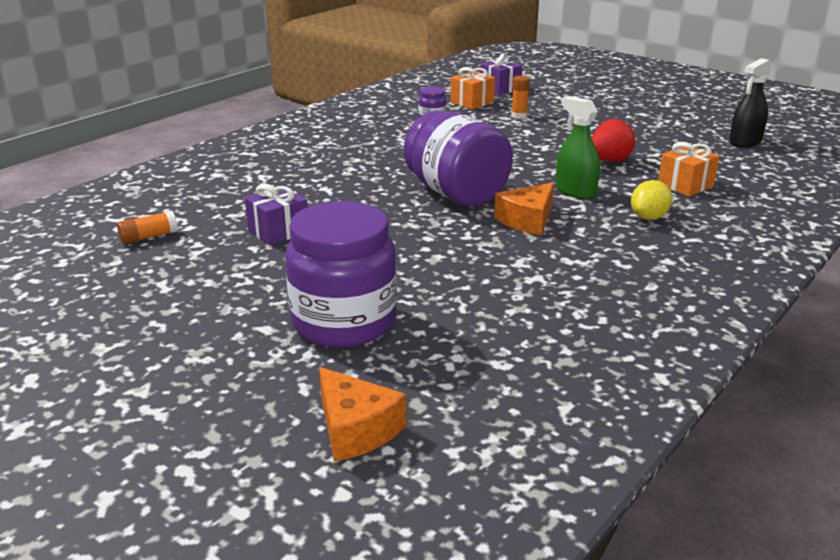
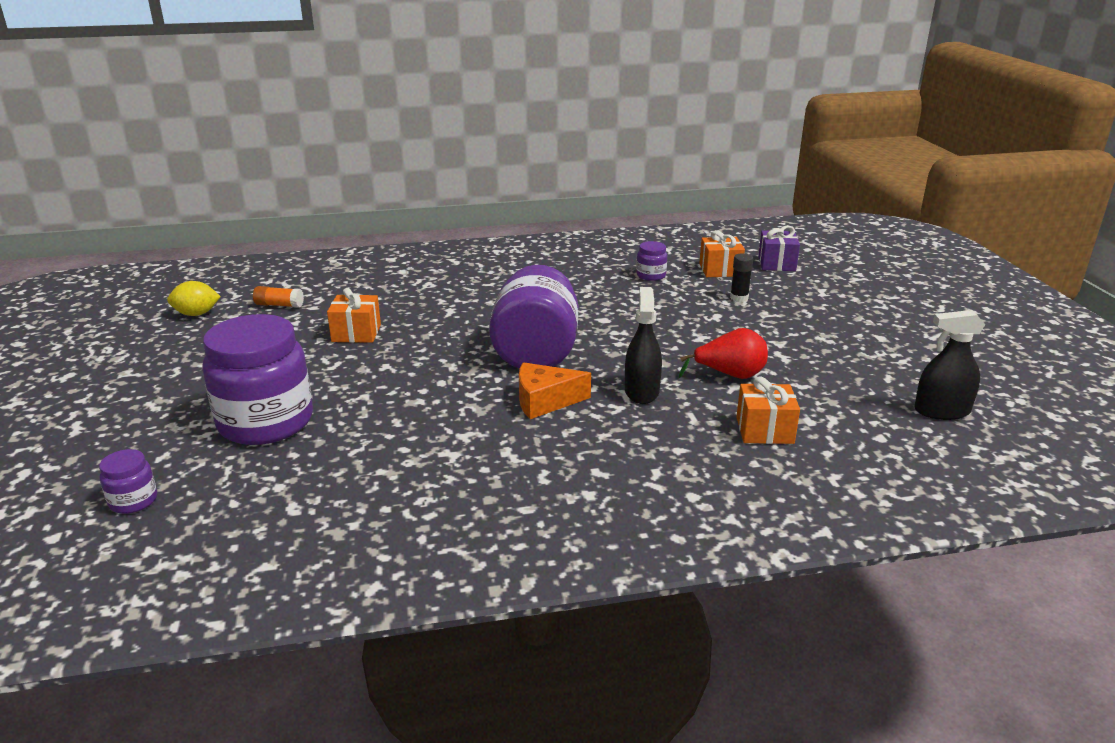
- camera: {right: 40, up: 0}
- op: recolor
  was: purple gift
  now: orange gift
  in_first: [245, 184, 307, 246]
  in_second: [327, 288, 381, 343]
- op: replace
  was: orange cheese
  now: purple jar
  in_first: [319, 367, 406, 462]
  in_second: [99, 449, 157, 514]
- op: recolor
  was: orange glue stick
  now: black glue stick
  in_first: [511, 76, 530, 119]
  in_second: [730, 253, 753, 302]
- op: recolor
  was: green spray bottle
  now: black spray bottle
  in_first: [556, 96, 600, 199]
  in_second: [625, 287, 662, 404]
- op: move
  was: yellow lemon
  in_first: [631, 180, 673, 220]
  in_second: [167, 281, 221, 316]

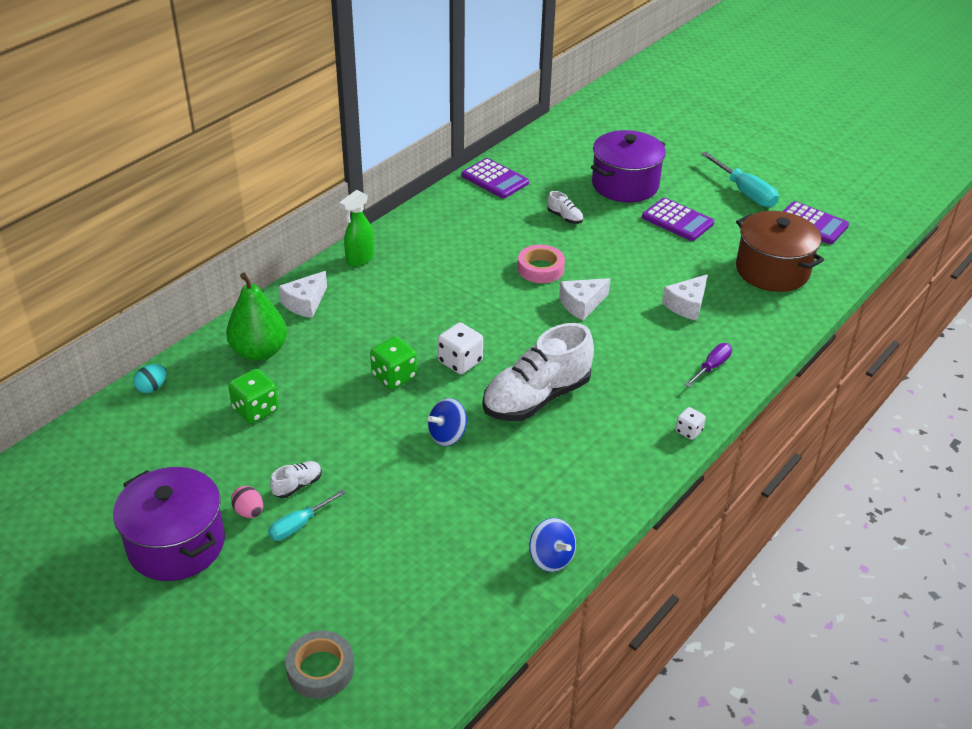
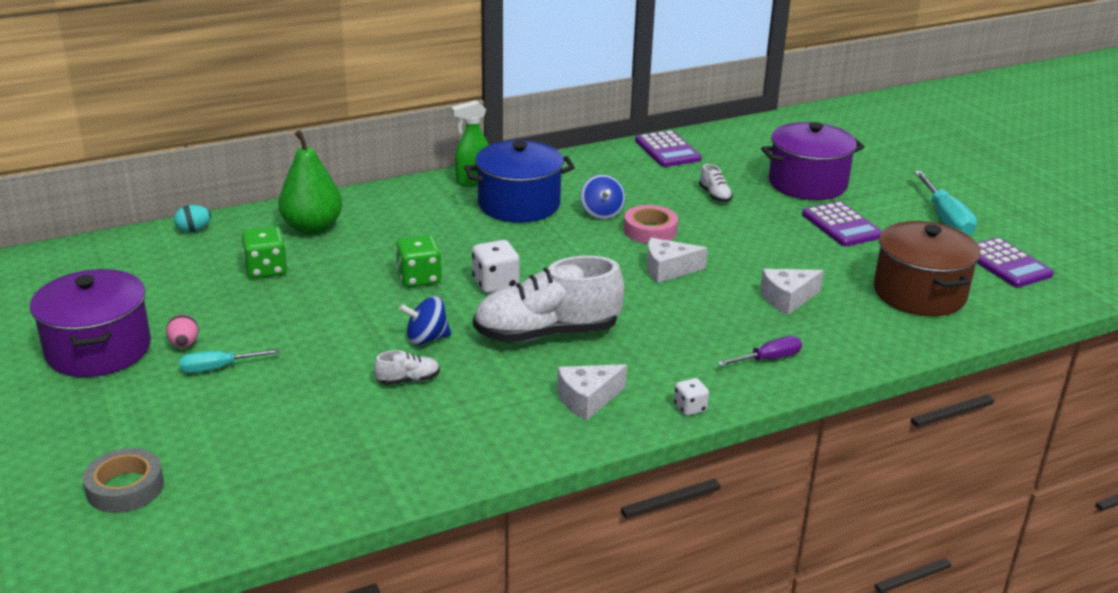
- camera: {right: 25, up: -10}
- op: move
  was: white shoe
  in_first: [270, 461, 322, 498]
  in_second: [374, 350, 440, 385]
- op: move
  was: white cheese
  in_first: [278, 271, 327, 318]
  in_second: [557, 364, 627, 421]
- op: move
  was: blue spinning top
  in_first: [529, 518, 576, 572]
  in_second: [580, 175, 625, 220]
- op: insert
  now: blue pot
  in_second: [464, 140, 575, 223]

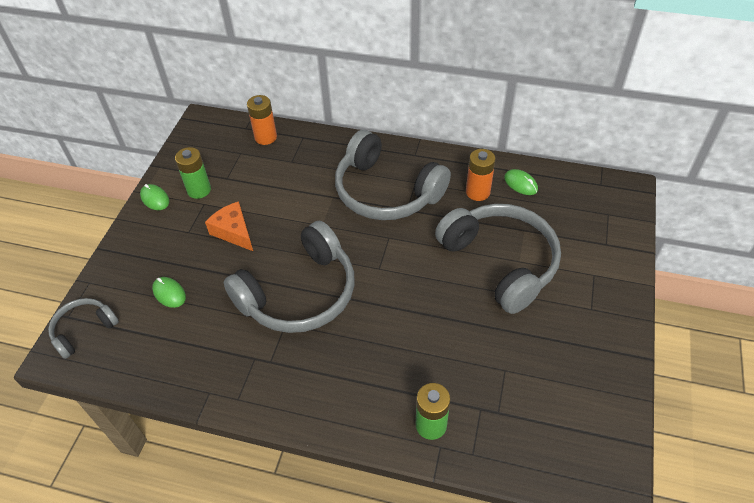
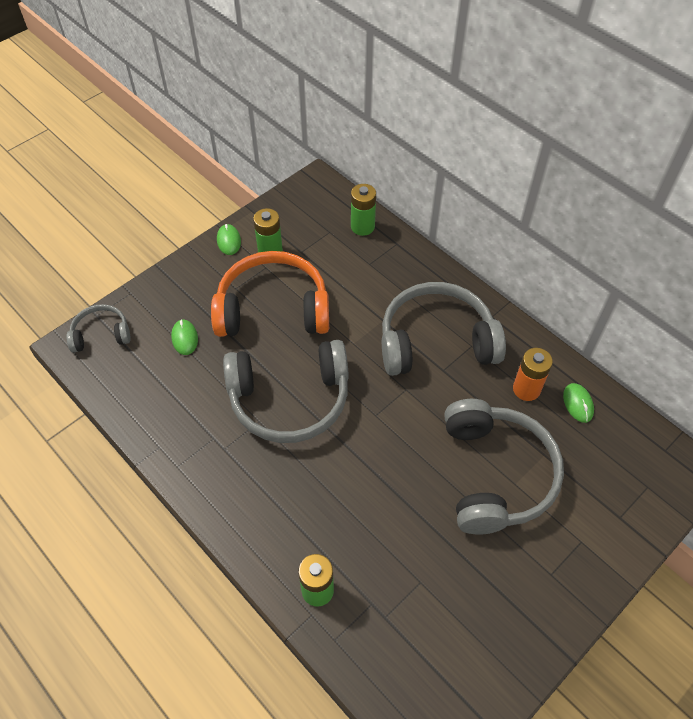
- camera: {right: 30, up: 5}
- op: replace
  was: orange cheese
  now: orange headphones
  in_first: [205, 201, 253, 251]
  in_second: [211, 251, 329, 337]
- op: recolor
  was: orange battery
  now: green battery
  in_first: [247, 95, 277, 145]
  in_second: [351, 184, 376, 236]
- op: rotate
  was: grey headphones
  in_first: [335, 130, 451, 220]
  in_second: [382, 282, 506, 376]
  clockwise: 105

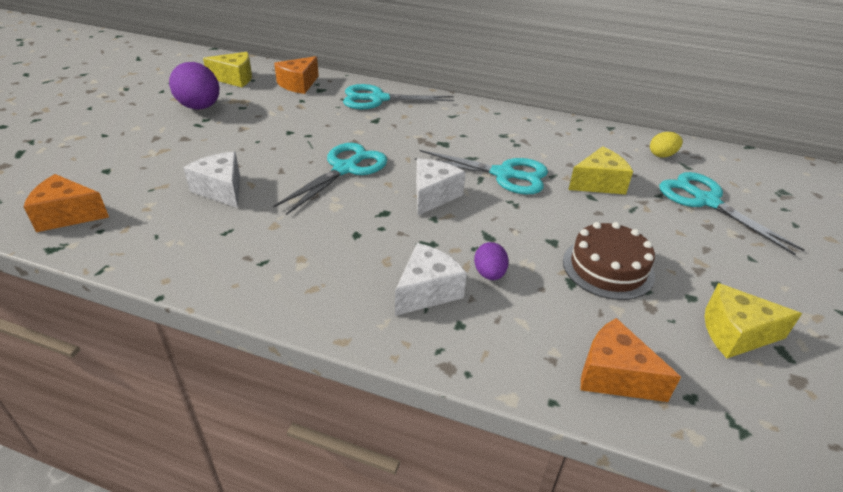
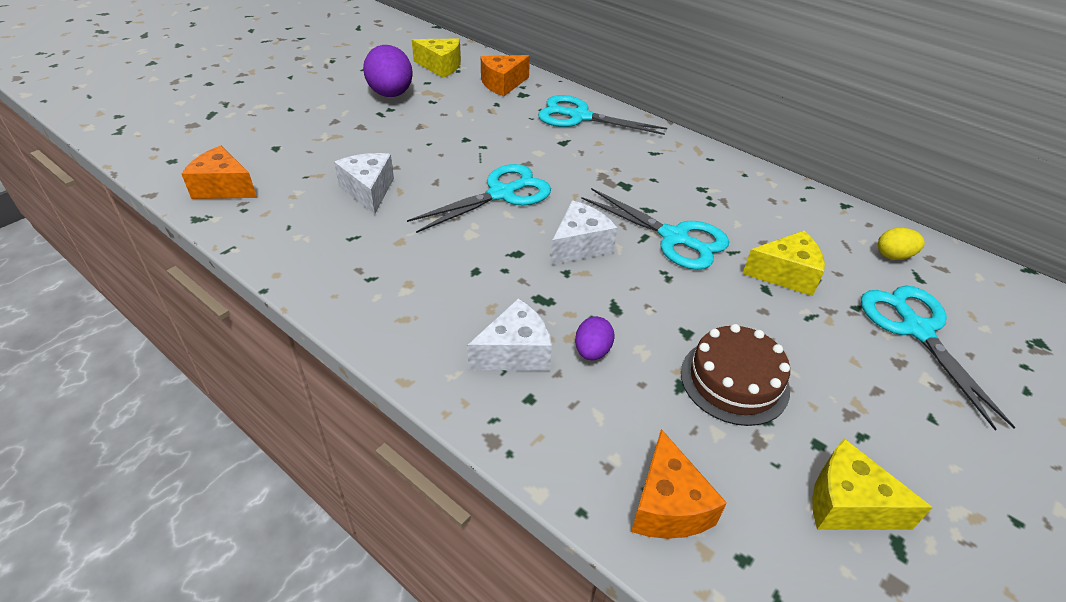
- camera: {right: 20, up: 5}
- op: rotate
  was: orange cheese
  in_first: [581, 318, 681, 402]
  in_second: [631, 429, 727, 539]
  clockwise: -150

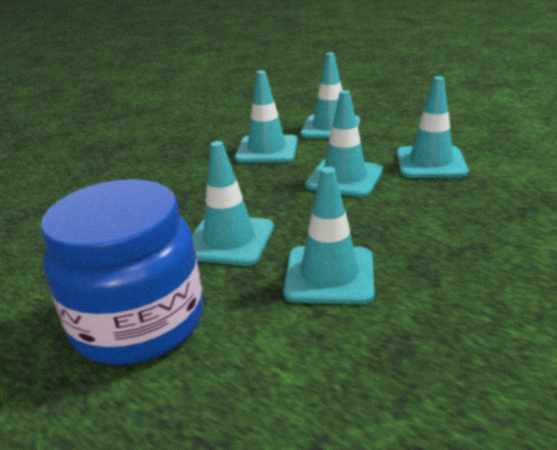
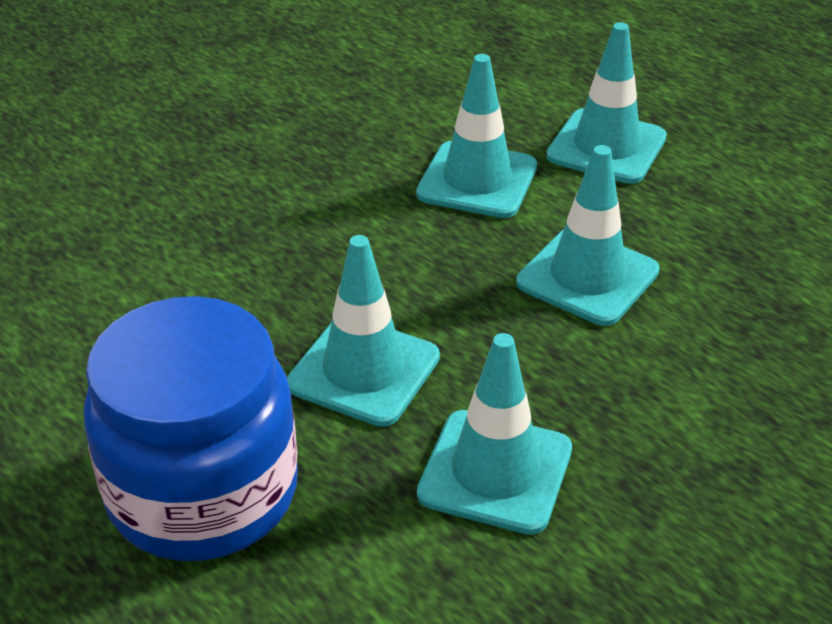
- camera: {right: 10, up: 10}
- op: delete
  was: turquoise traffic cone
  in_first: [397, 76, 469, 178]

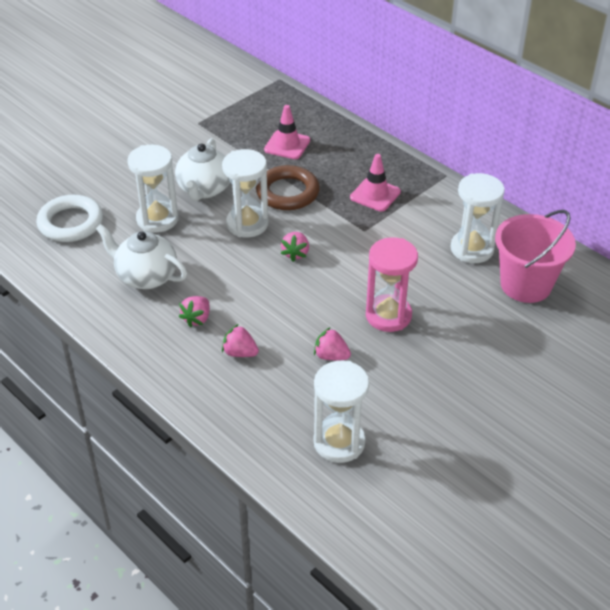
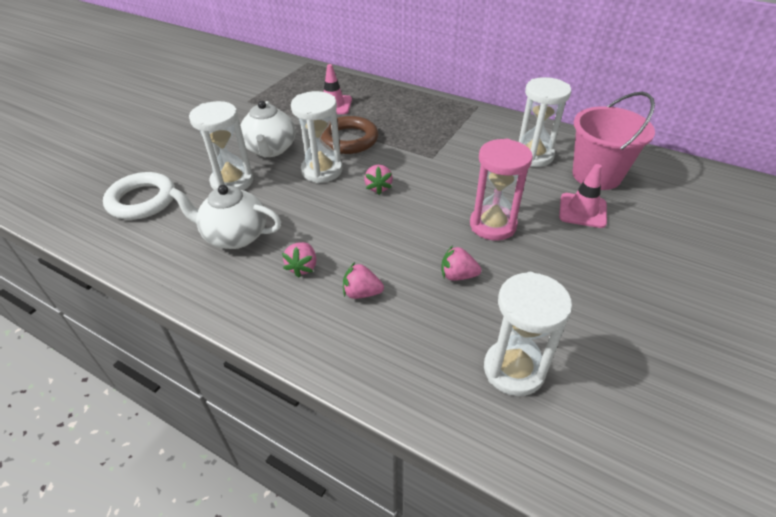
- camera: {right: -15, up: 0}
- op: move
  was: pink traffic cone
  in_first: [350, 154, 401, 212]
  in_second: [559, 164, 607, 228]

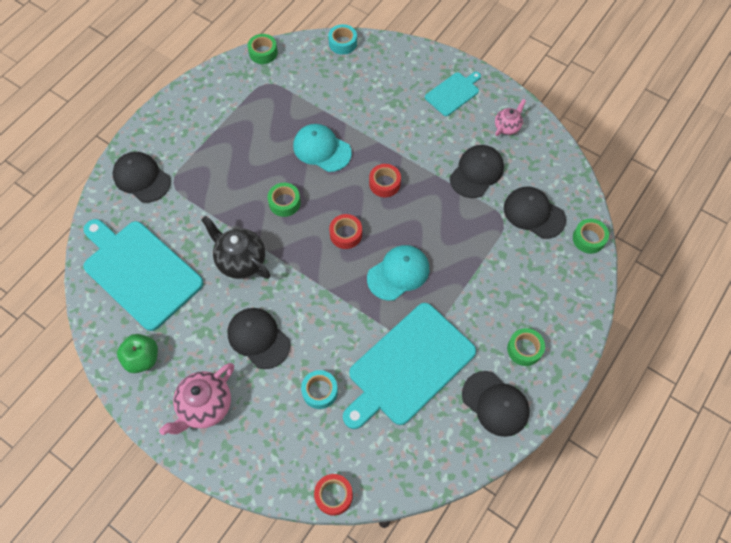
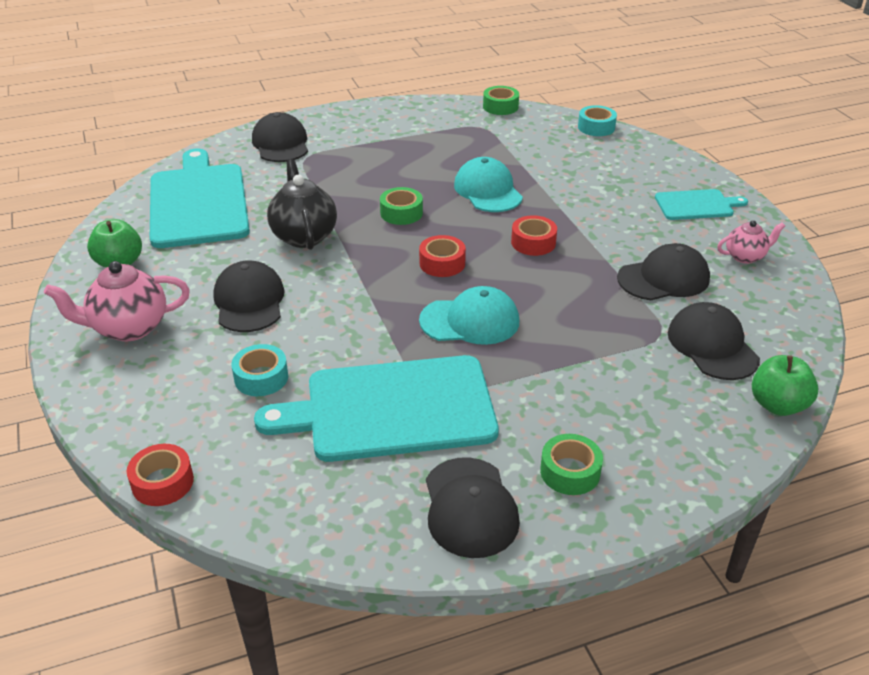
- camera: {right: 35, up: -25}
- op: replace
  was: green tape
  now: green apple
  in_first: [573, 219, 609, 254]
  in_second: [752, 355, 819, 416]

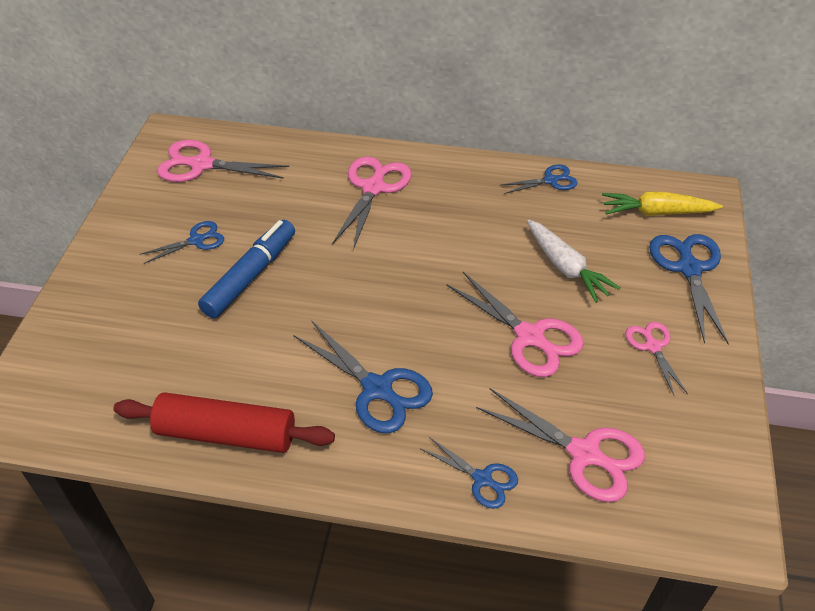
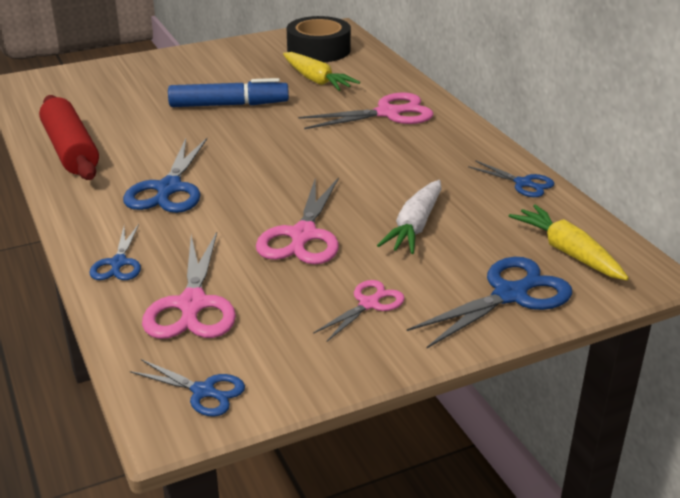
- camera: {right: 55, up: -15}
- op: move
  was: blue scissors
  in_first: [140, 221, 224, 264]
  in_second: [130, 359, 245, 417]
- op: replace
  was: pink scissors
  now: black tape
  in_first: [157, 140, 289, 182]
  in_second: [287, 16, 351, 62]
- op: insert
  now: yellow carrot
  in_second: [283, 52, 360, 91]

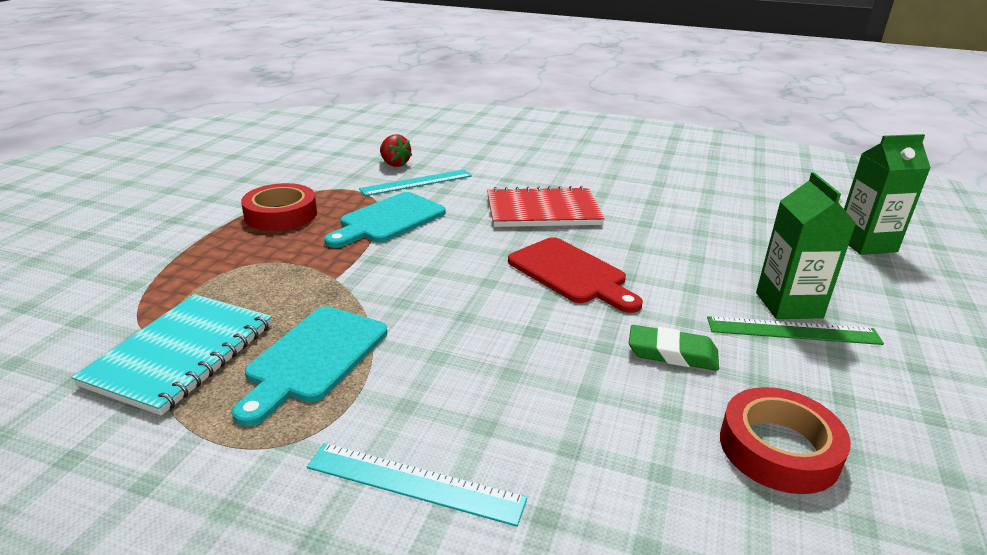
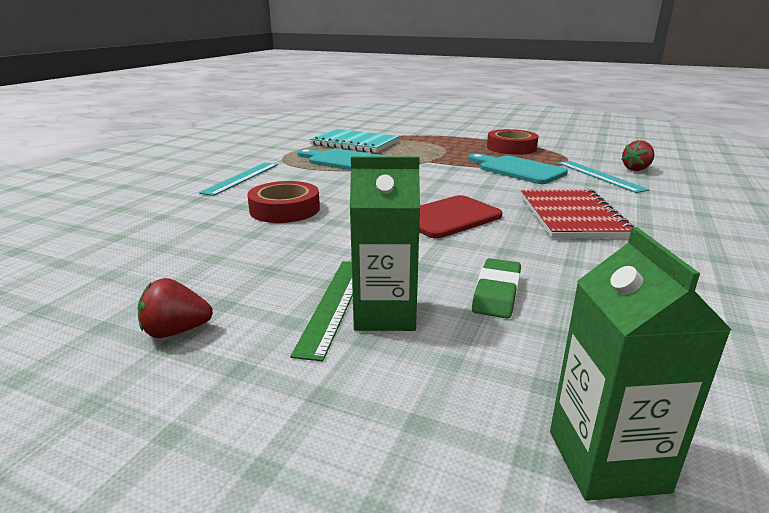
- camera: {right: 95, up: -5}
- op: move
  was: green eraser
  in_first: [629, 325, 719, 371]
  in_second: [472, 258, 521, 318]
- op: move
  was: red tape
  in_first: [720, 387, 851, 494]
  in_second: [247, 181, 320, 223]
- op: insert
  now: red strawberry
  in_second: [138, 278, 213, 338]

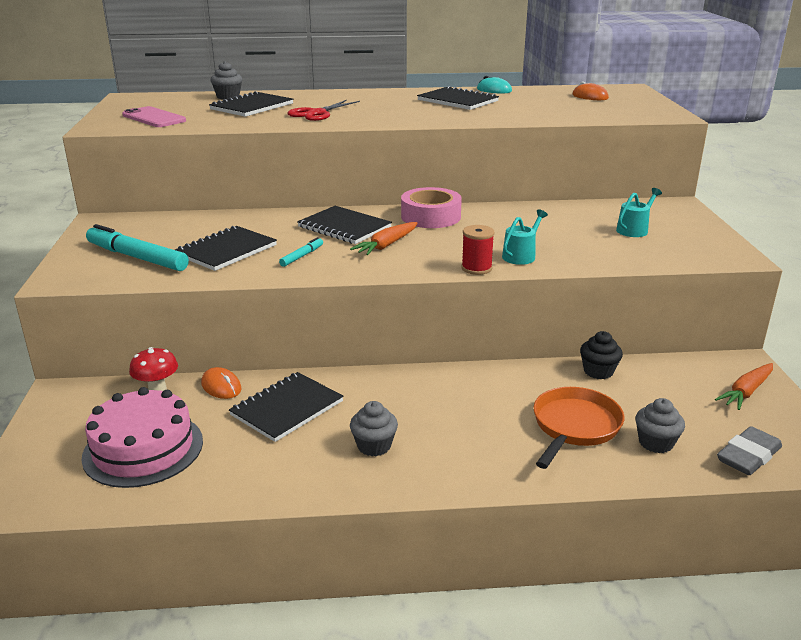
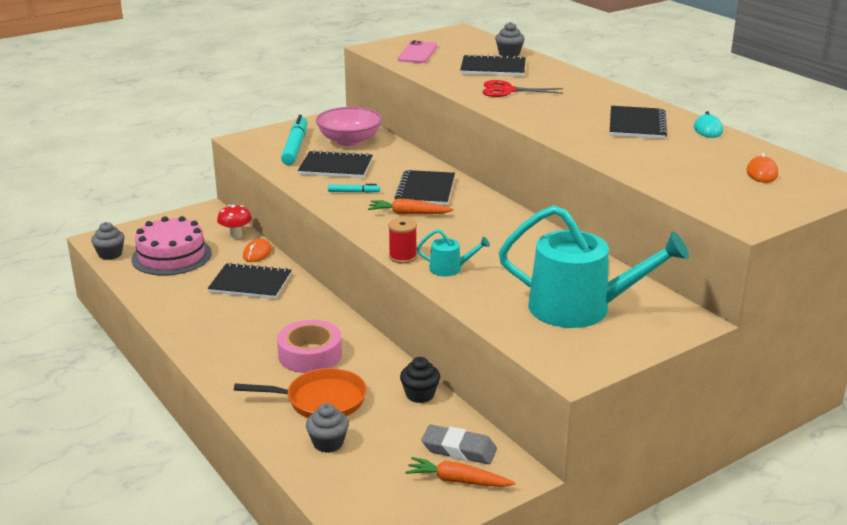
- camera: {right: 60, up: 0}
- op: move
  was: grey cupcake
  in_first: [350, 401, 398, 456]
  in_second: [91, 222, 125, 260]
- op: move
  was: pink tape
  in_first: [401, 187, 462, 228]
  in_second: [277, 320, 342, 373]
- op: resize
  was: turquoise watering can
  in_first: [616, 188, 662, 237]
  in_second: [498, 205, 689, 328]
  ratio: 2.35
- op: move
  was: grey eraser
  in_first: [717, 426, 782, 475]
  in_second: [421, 425, 497, 464]
- op: insert
  now: pink bowl
  in_second: [316, 107, 382, 146]

